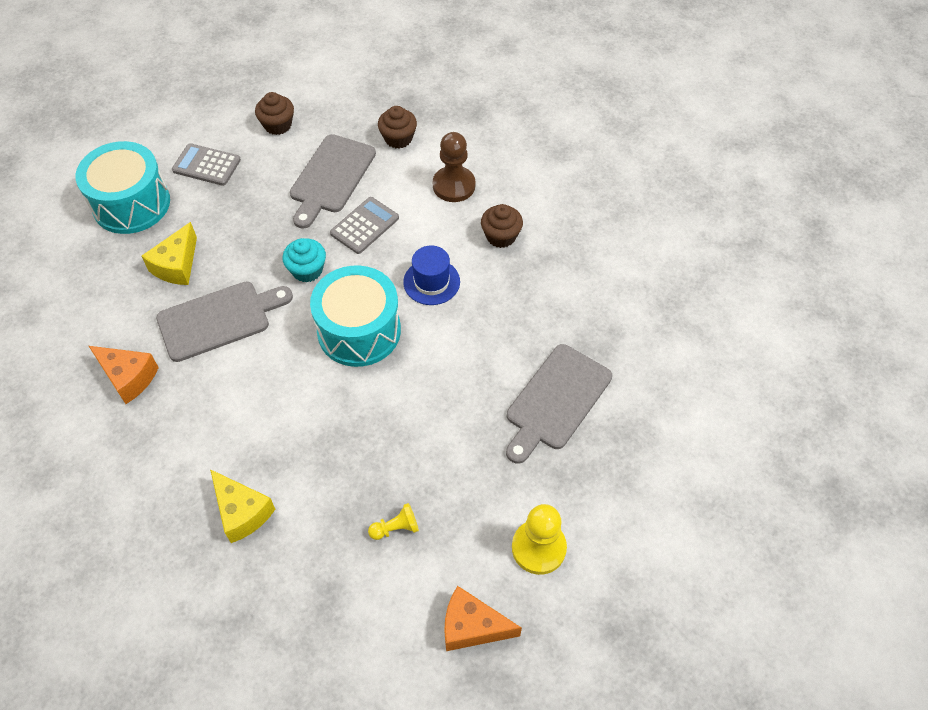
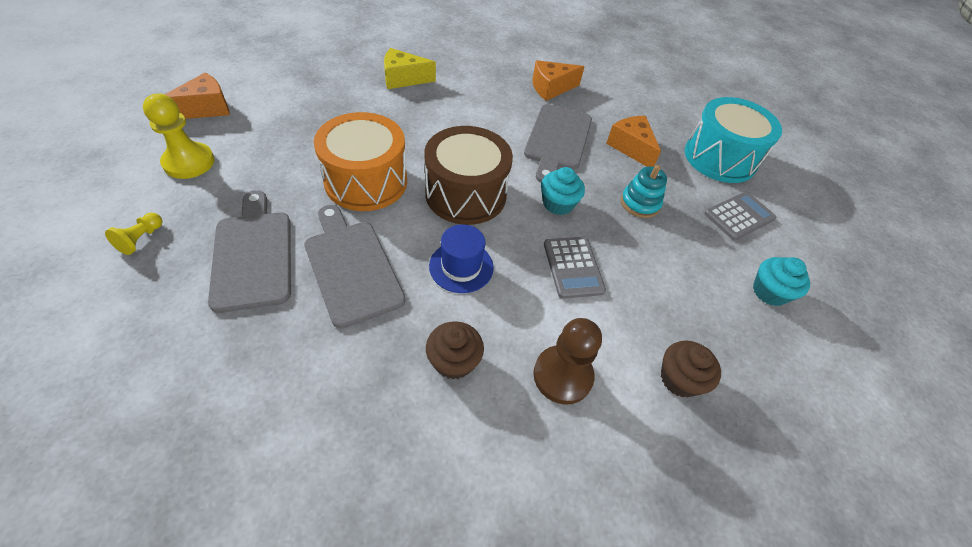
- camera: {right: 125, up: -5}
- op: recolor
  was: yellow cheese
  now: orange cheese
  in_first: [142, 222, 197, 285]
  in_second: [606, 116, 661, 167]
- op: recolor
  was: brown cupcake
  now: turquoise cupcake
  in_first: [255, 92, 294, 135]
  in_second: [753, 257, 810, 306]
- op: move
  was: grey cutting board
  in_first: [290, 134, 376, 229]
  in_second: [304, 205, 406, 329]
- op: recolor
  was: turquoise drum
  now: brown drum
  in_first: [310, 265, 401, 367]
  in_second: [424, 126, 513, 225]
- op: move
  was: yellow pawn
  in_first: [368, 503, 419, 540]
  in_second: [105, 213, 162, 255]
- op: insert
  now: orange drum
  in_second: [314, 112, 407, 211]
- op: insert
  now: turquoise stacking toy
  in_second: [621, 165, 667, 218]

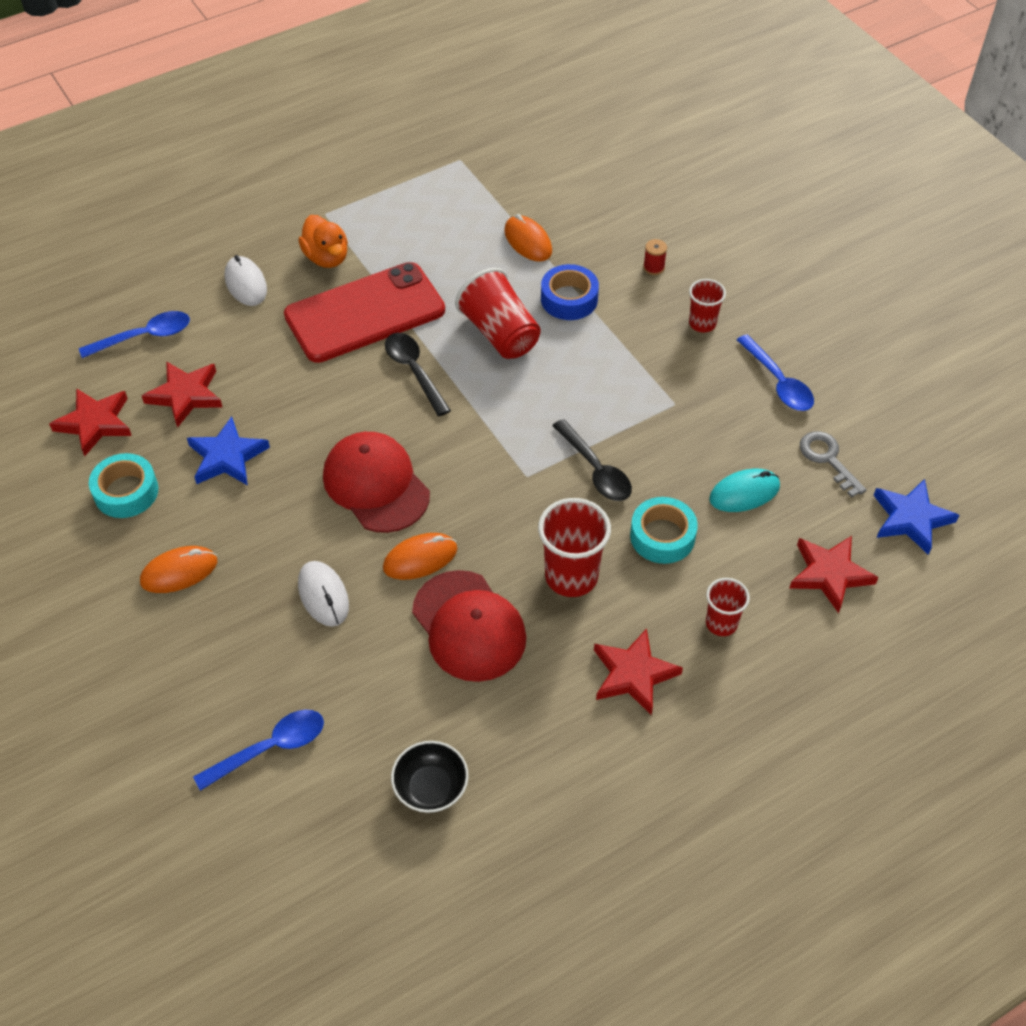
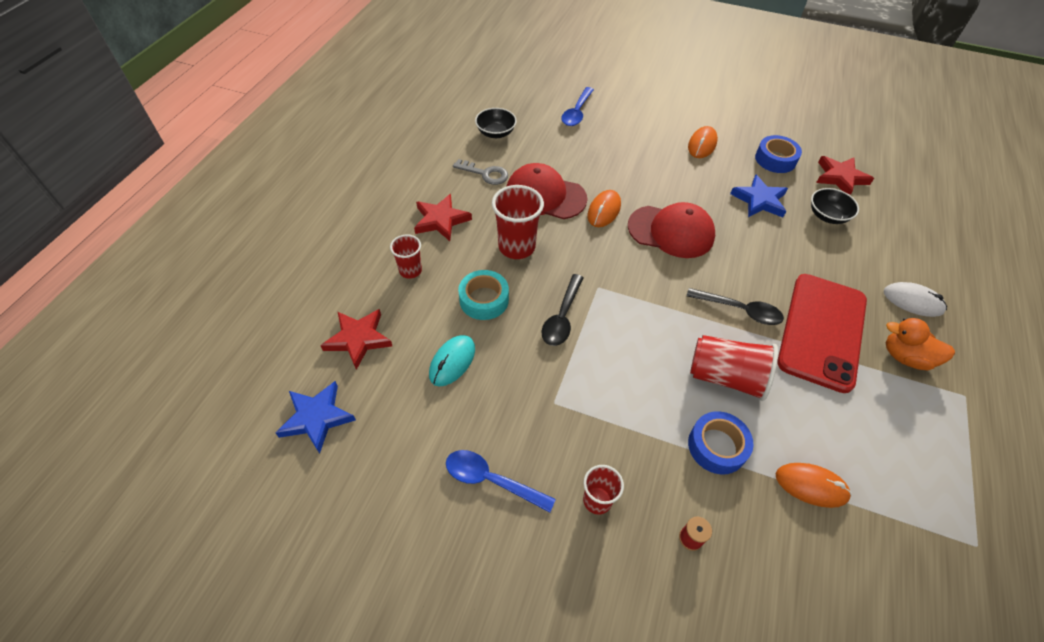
- camera: {right: 140, up: 0}
- op: delete
  was: blue spoon
  in_first: [79, 311, 190, 358]
- op: recolor
  was: turquoise tape
  now: blue tape
  in_first: [89, 453, 158, 518]
  in_second: [755, 135, 802, 173]
- op: replace
  was: red star
  now: black bowl
  in_first: [142, 361, 222, 428]
  in_second: [811, 188, 859, 224]
- op: delete
  was: white mouse
  in_first: [298, 561, 349, 627]
- op: rotate
  was: black spoon
  in_first: [552, 419, 632, 501]
  in_second: [542, 274, 584, 346]
  clockwise: -90
- op: move
  was: grey key
  in_first: [800, 431, 867, 498]
  in_second: [453, 159, 508, 185]

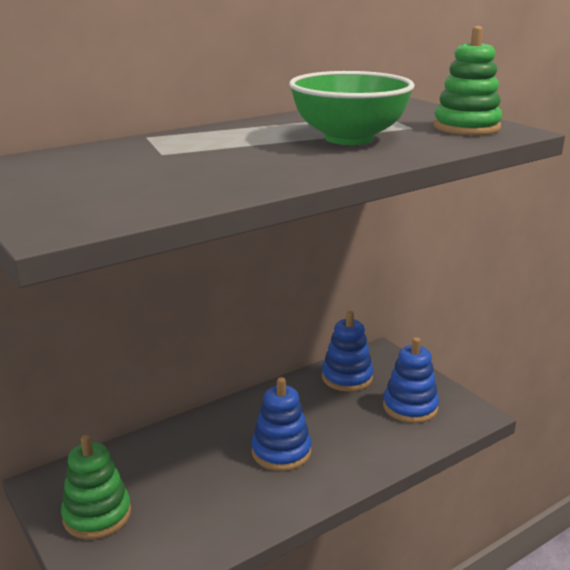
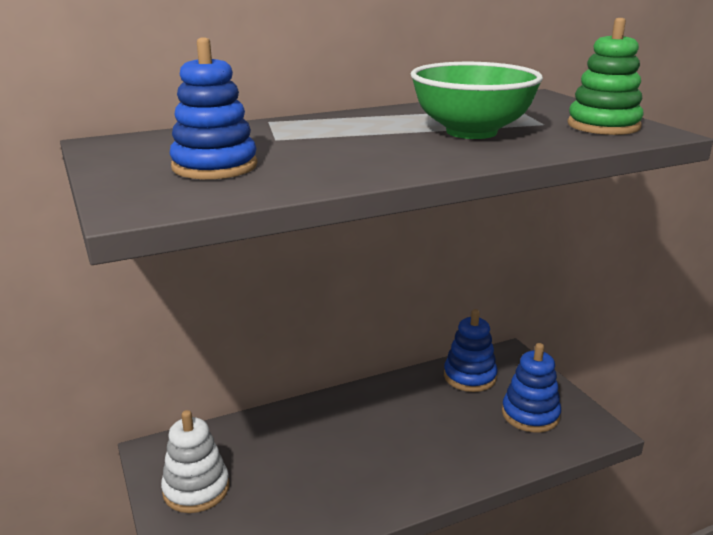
- camera: {right: 10, up: 0}
- op: recolor
  was: green stacking toy
  now: white stacking toy
  in_first: [61, 435, 131, 539]
  in_second: [161, 410, 229, 513]
- op: move
  was: blue stacking toy
  in_first: [251, 377, 312, 471]
  in_second: [169, 37, 257, 180]

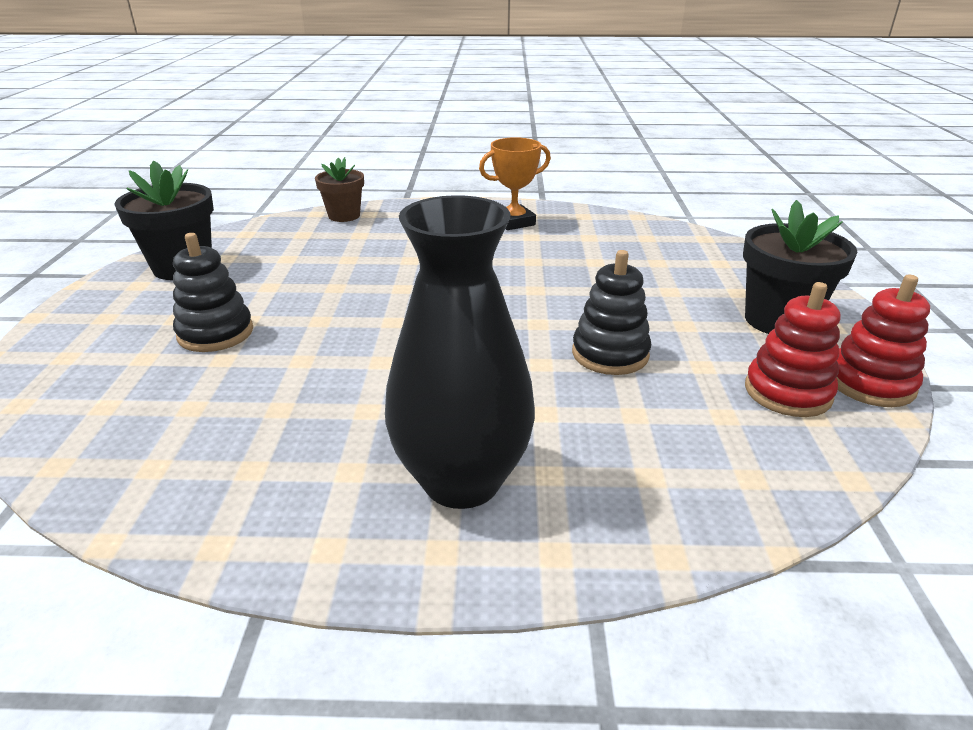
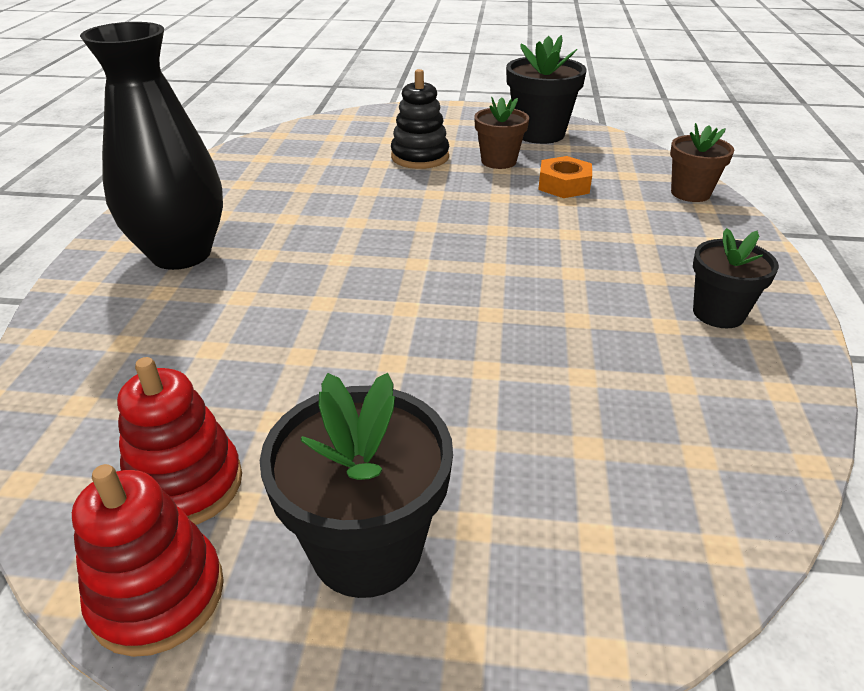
- camera: {right: 95, up: 5}
- op: replace
  was: orange trophy
  now: black flower pot
  in_first: [479, 137, 551, 230]
  in_second: [693, 228, 779, 328]
- op: delete
  was: black stacking toy
  in_first: [572, 250, 651, 375]
- op: insert
  now: brown flower pot
  in_second: [474, 97, 529, 169]
- op: insert
  now: orange nut
  in_second: [538, 156, 592, 198]

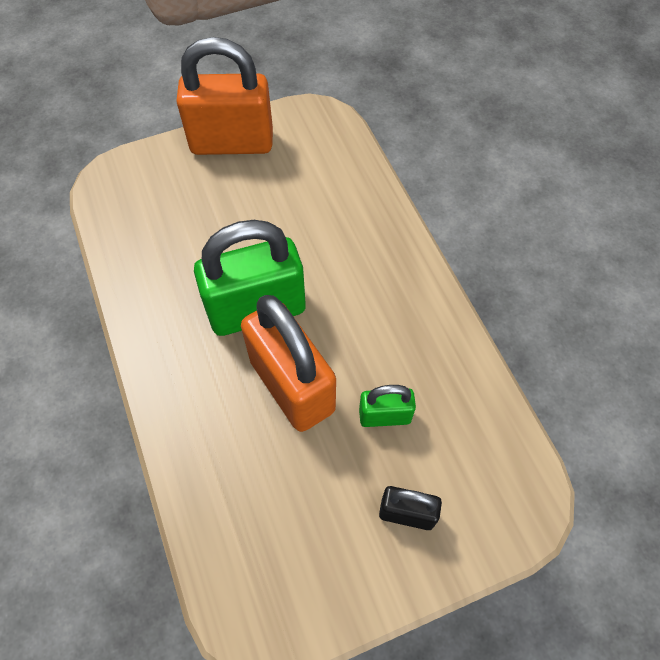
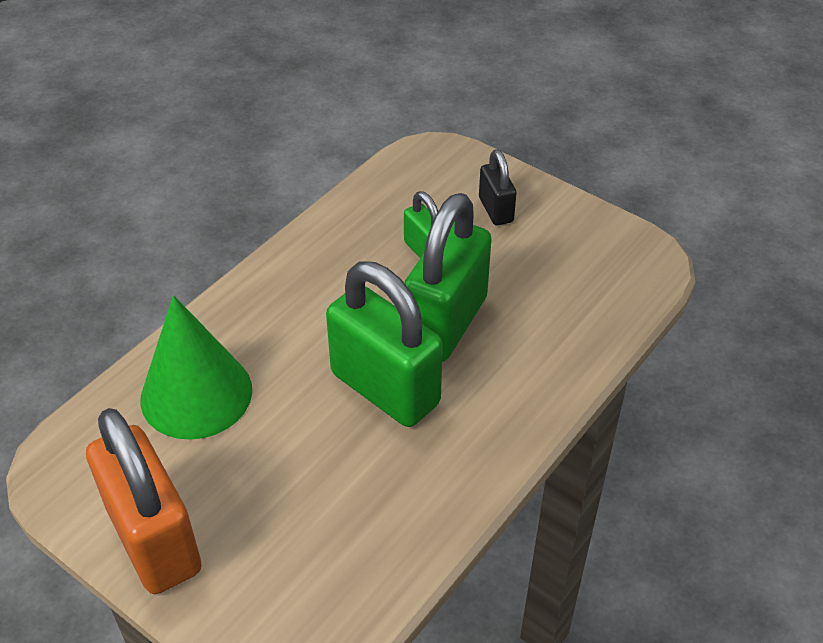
- camera: {right: -120, up: -15}
- op: recolor
  was: orange padlock
  now: green padlock
  in_first: [241, 295, 336, 432]
  in_second: [404, 193, 492, 362]
- op: insert
  now: green cone
  in_second: [140, 295, 252, 440]

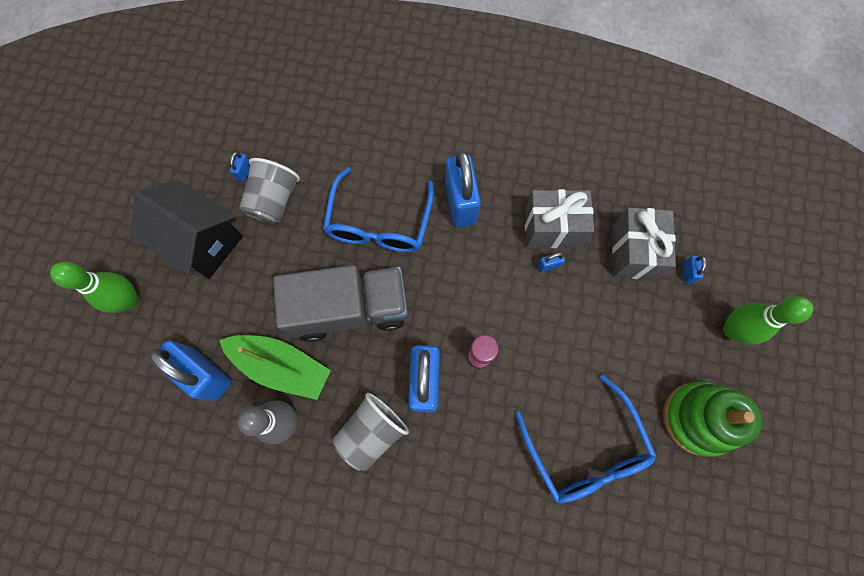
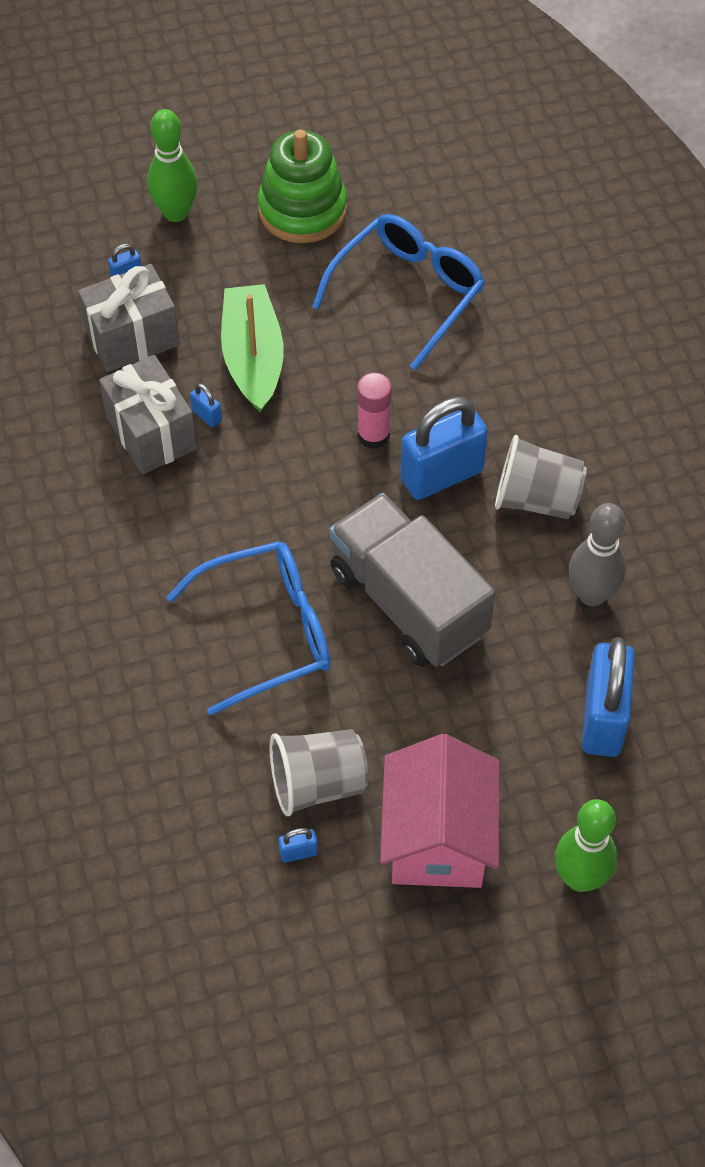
- camera: {right: -120, up: -15}
- op: recolor
  was: black house
  now: pink house
  in_first: [131, 180, 243, 279]
  in_second: [380, 734, 500, 888]
- op: move
  was: green boat
  in_first: [219, 335, 331, 400]
  in_second: [221, 284, 284, 413]
- op: delete
  was: blue padlock
  in_first: [445, 150, 481, 227]

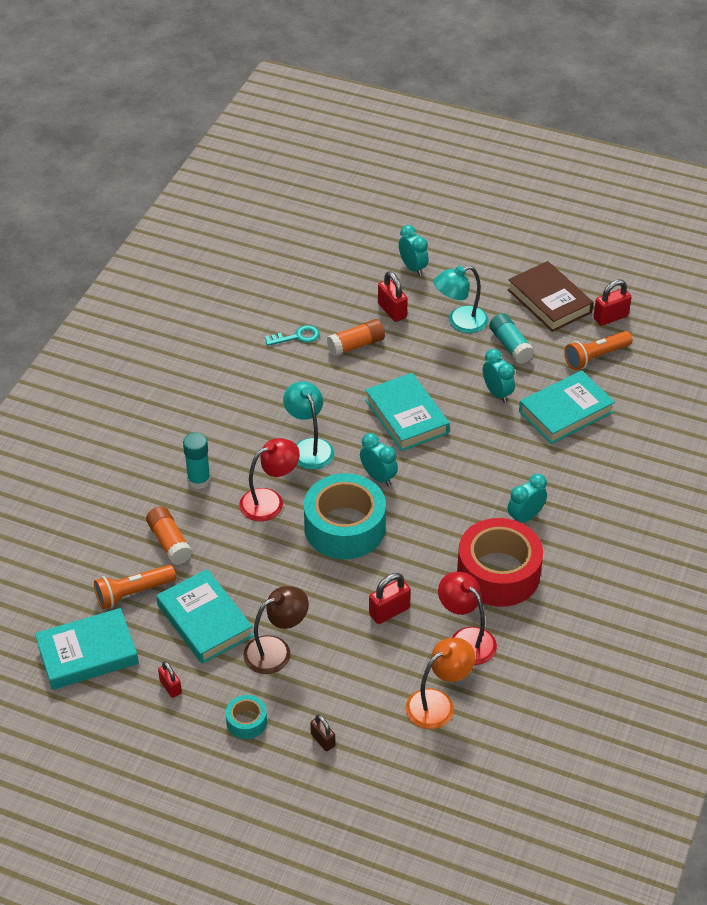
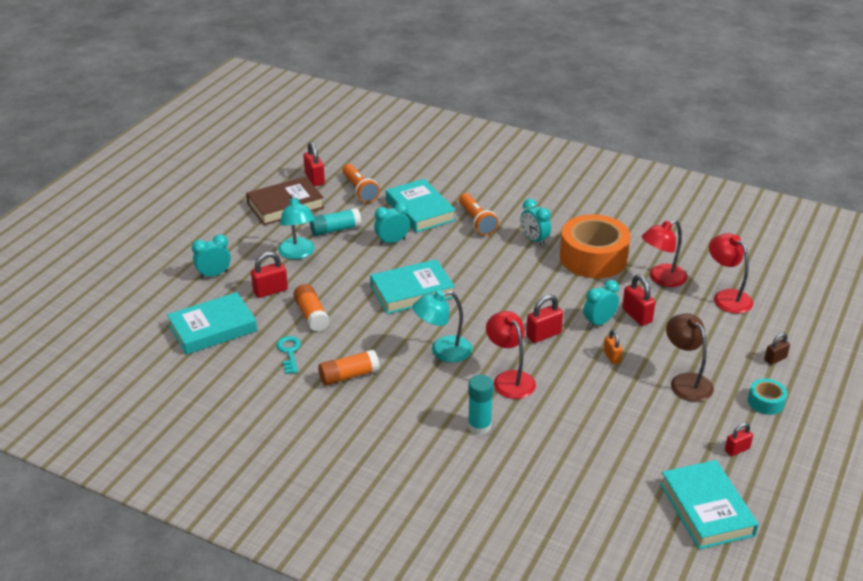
- camera: {right: -85, up: -10}
- op: move
  was: orange flashlight
  in_first: [94, 565, 176, 609]
  in_second: [459, 193, 499, 236]
- op: move
  was: orange glue stick
  in_first: [146, 506, 192, 565]
  in_second: [318, 350, 379, 386]
- op: move
  was: turquoise book
  in_first: [156, 569, 253, 664]
  in_second: [167, 292, 257, 355]
- op: replace
  was: turquoise tape
  now: red padlock
  in_first: [304, 473, 386, 559]
  in_second: [526, 294, 563, 343]
- op: move
  was: turquoise clock
  in_first: [360, 433, 398, 486]
  in_second: [583, 280, 619, 329]
- op: recolor
  was: orange lamp
  now: red lamp
  in_first: [406, 637, 475, 729]
  in_second: [709, 233, 753, 314]
- op: recolor
  was: red tape
  now: orange tape
  in_first: [457, 518, 543, 607]
  in_second: [560, 214, 631, 278]
- op: insert
  now: orange padlock
  in_second: [603, 330, 623, 364]

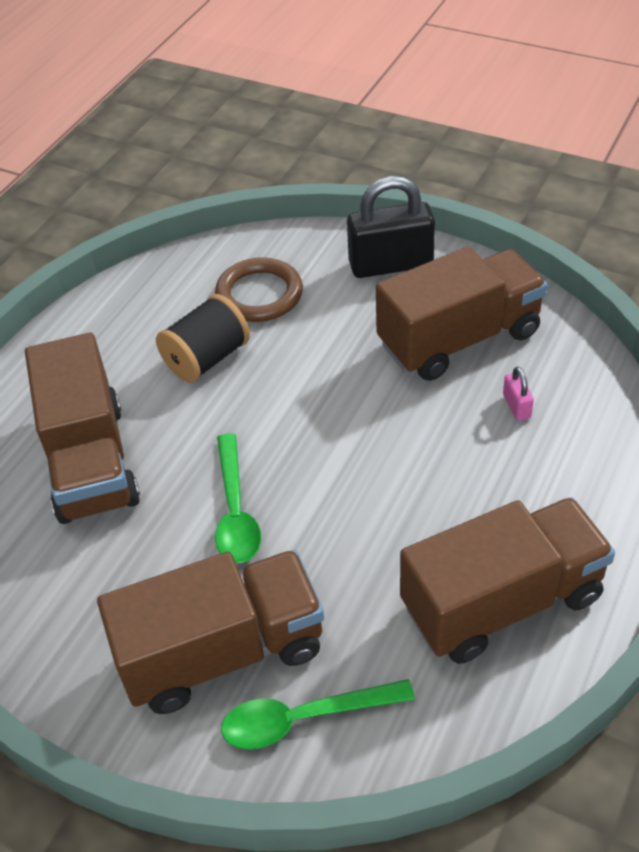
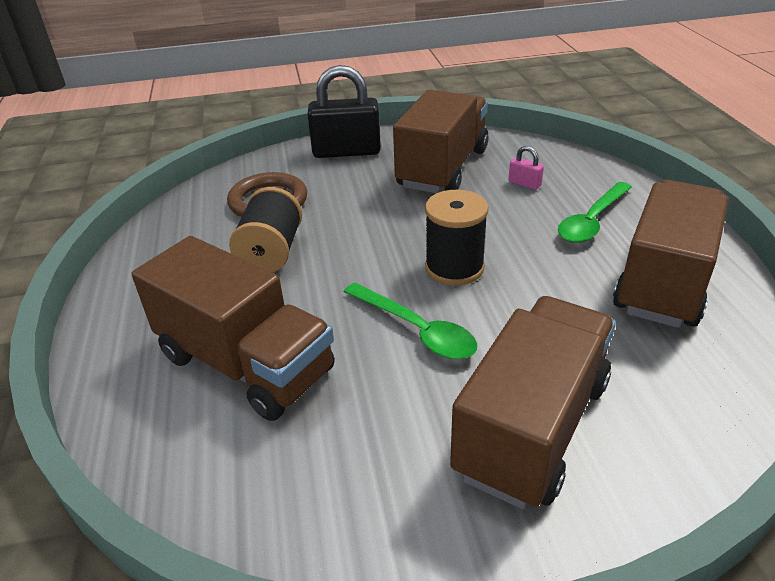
- camera: {right: -40, up: -10}
- op: move
  was: green spoon
  in_first: [221, 679, 415, 749]
  in_second: [558, 182, 632, 243]
- op: rotate
  was: black padlock
  in_first: [347, 176, 435, 278]
  in_second: [307, 65, 381, 158]
  clockwise: 45
- op: insert
  now: black spool
  in_second: [425, 190, 489, 286]

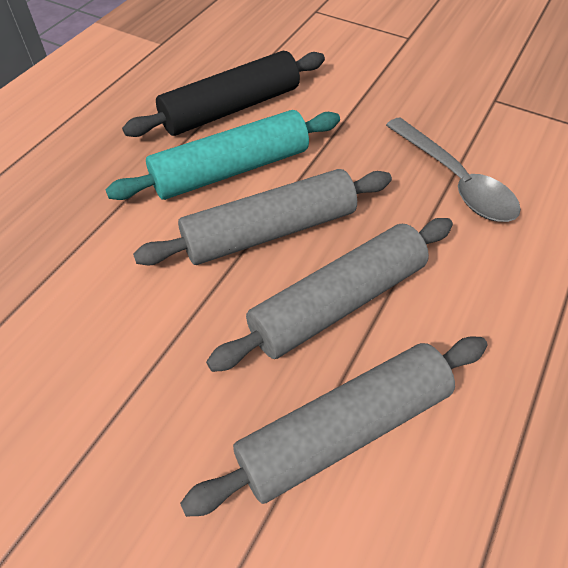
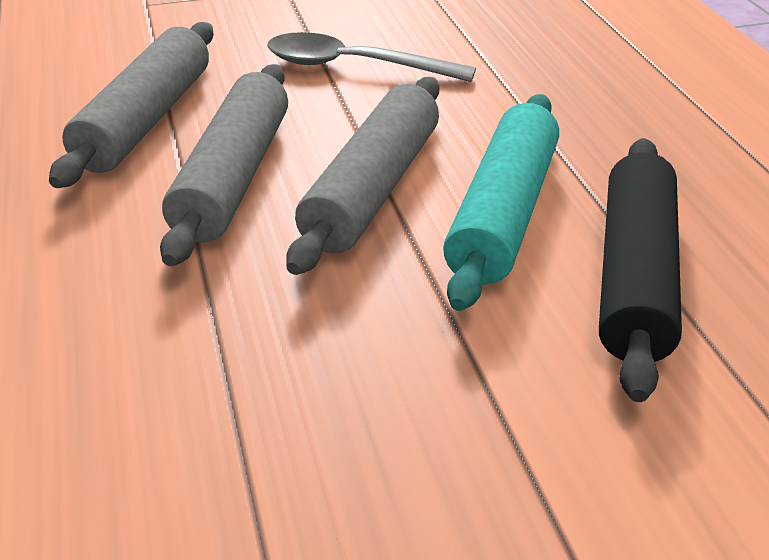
- camera: {right: 135, up: -15}
- op: move
  was: grey spoon
  in_first: [386, 117, 521, 222]
  in_second: [267, 32, 476, 82]

